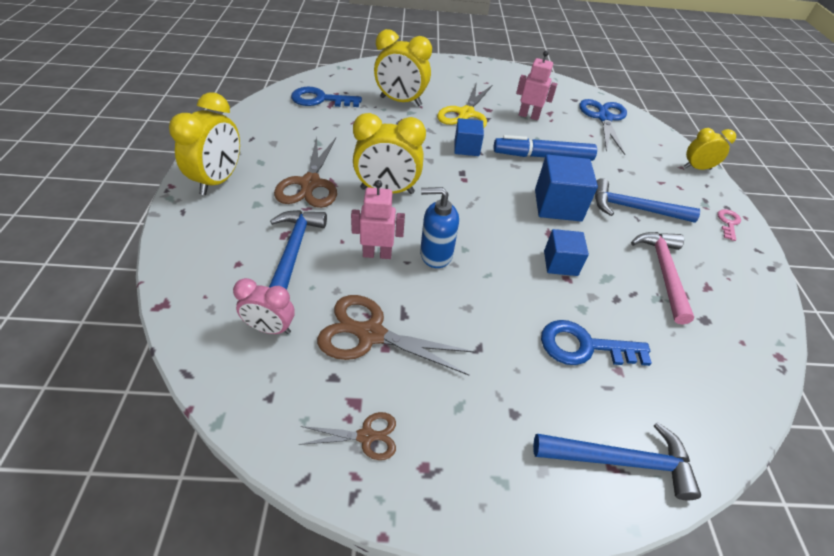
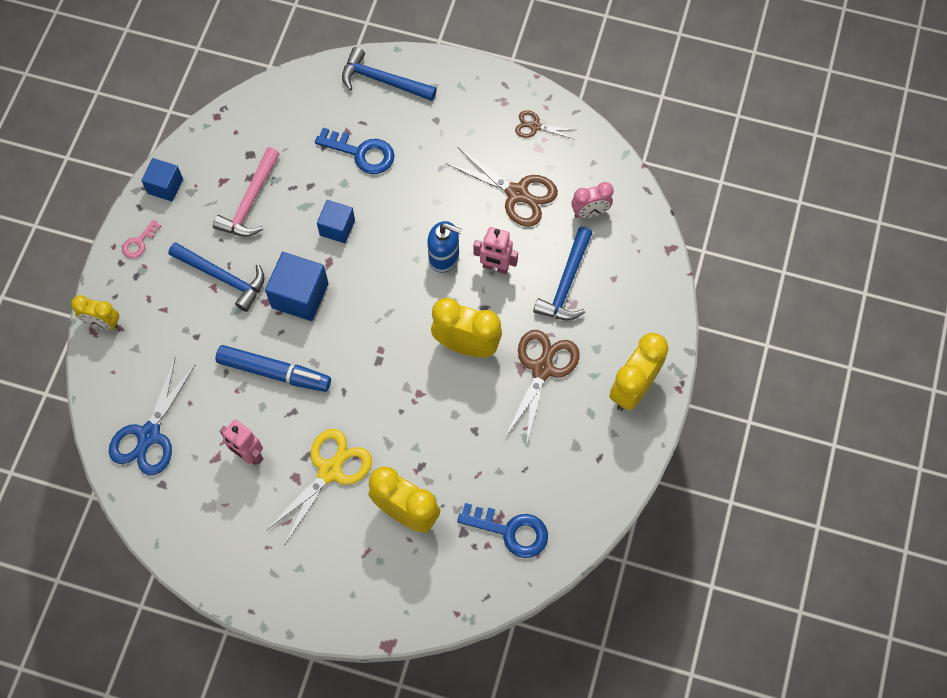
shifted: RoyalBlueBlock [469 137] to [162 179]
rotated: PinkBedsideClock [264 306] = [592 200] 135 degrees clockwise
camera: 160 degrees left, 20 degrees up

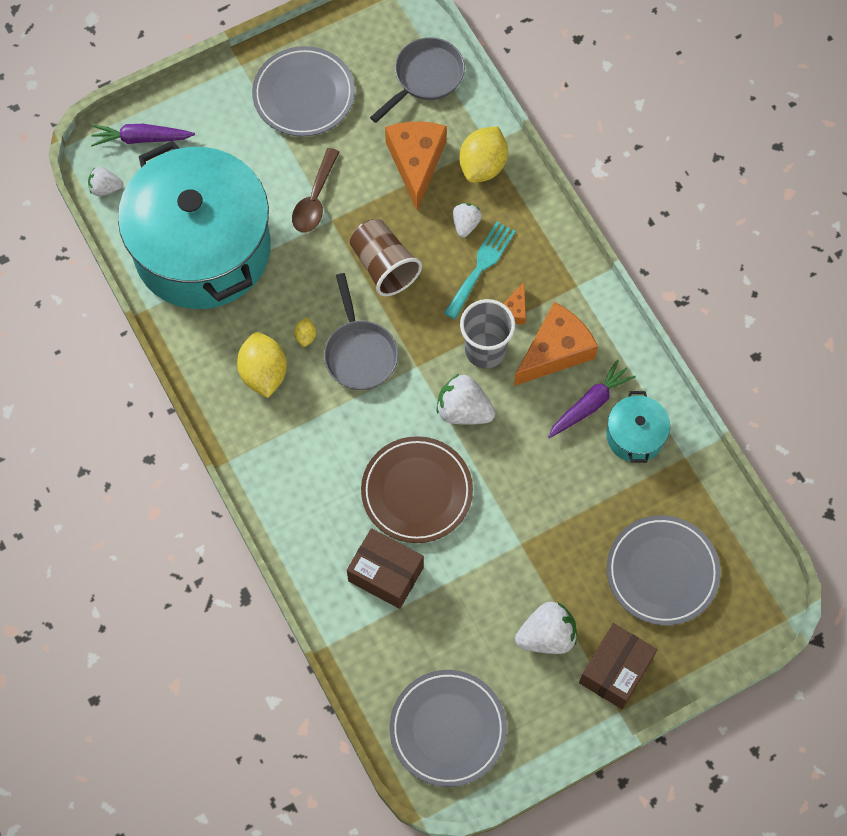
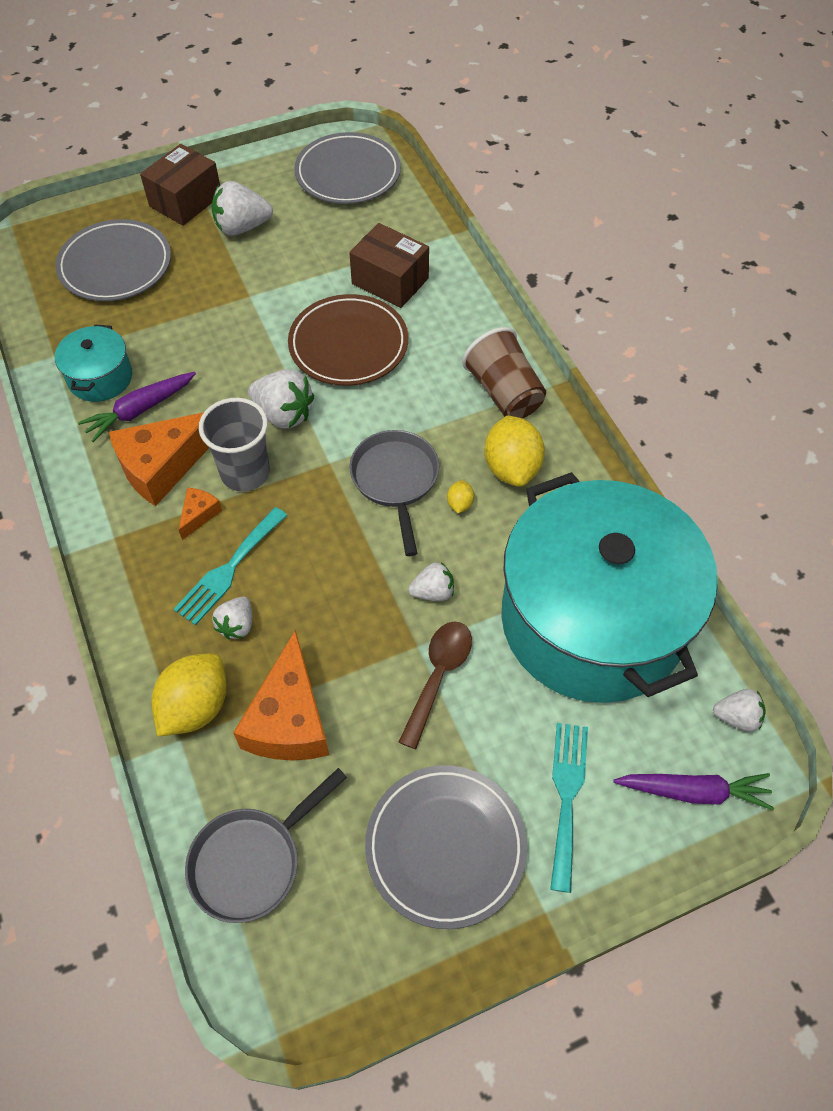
new: SnowWhiteBerry [431 581]; AquaTableFork [569 808]
shifted: RussetBeaker [386 257] to [504 372]
camera: 175 degrees left, 10 degrees down

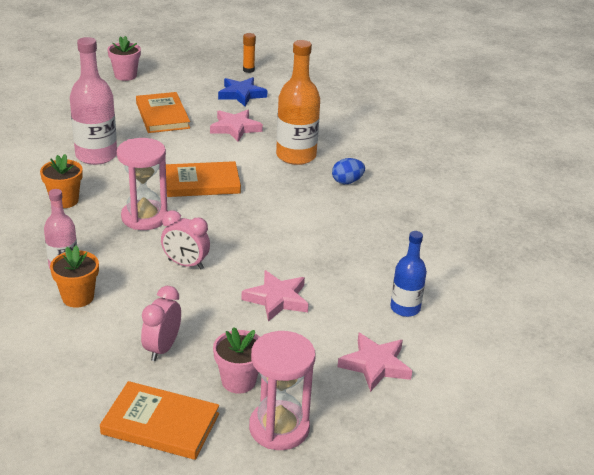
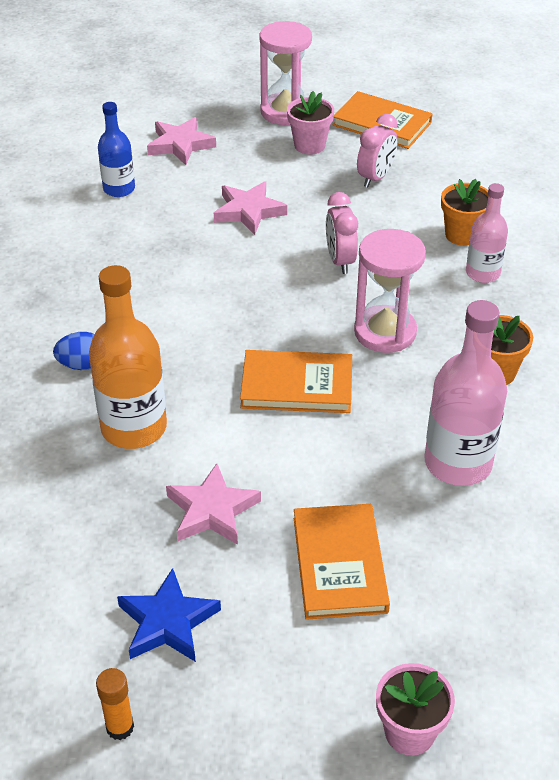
rotated: PinkBedsideClock [185 239] = [342 233] 135 degrees counterclockwise
camera: 165 degrees left, 10 degrees up

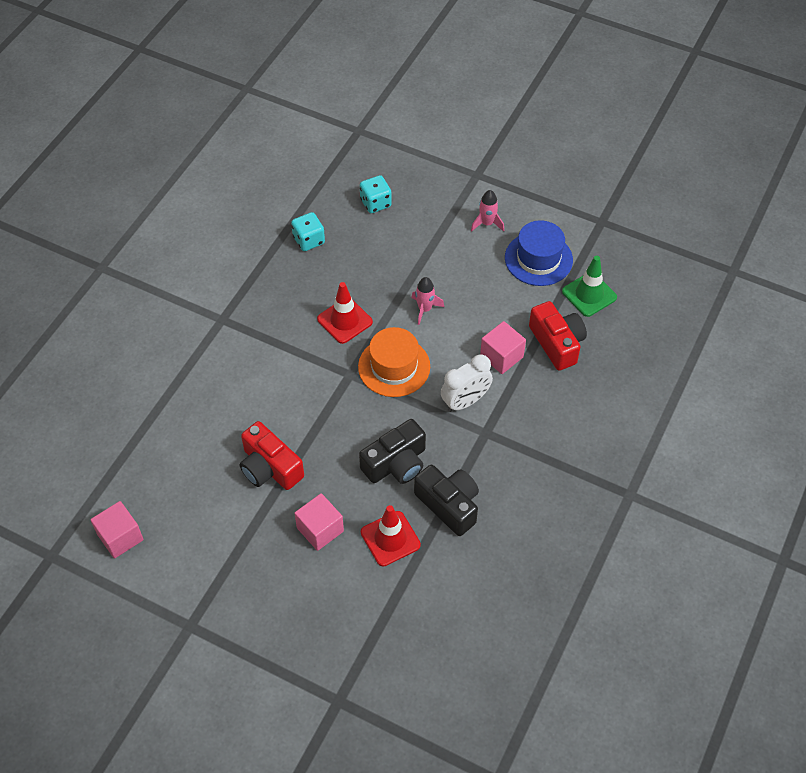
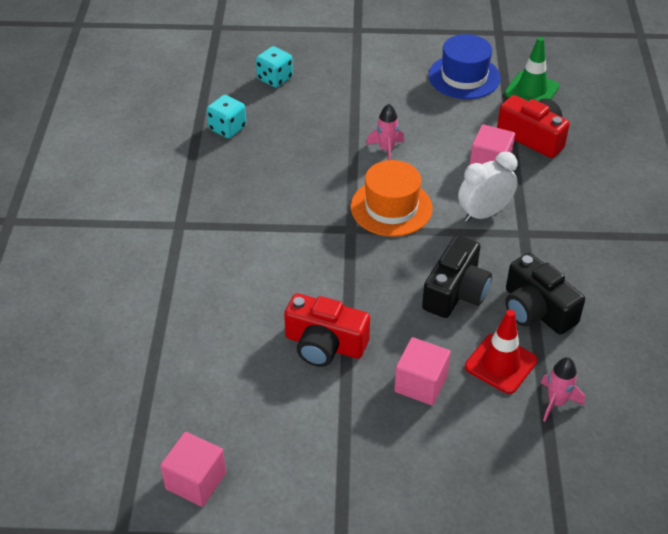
gone: CrimsonTrafficCone [345 313]
shifted: PinkSpaceship [487 211] to [563 389]
rotated: JetBlackPhotoCamera [446 500] = [545 294] 150 degrees counterclockwise; SnowWhiteBedsideClock [467 383] = [488 187] 150 degrees counterclockwise
camera: 25 degrees left, 10 degrees down

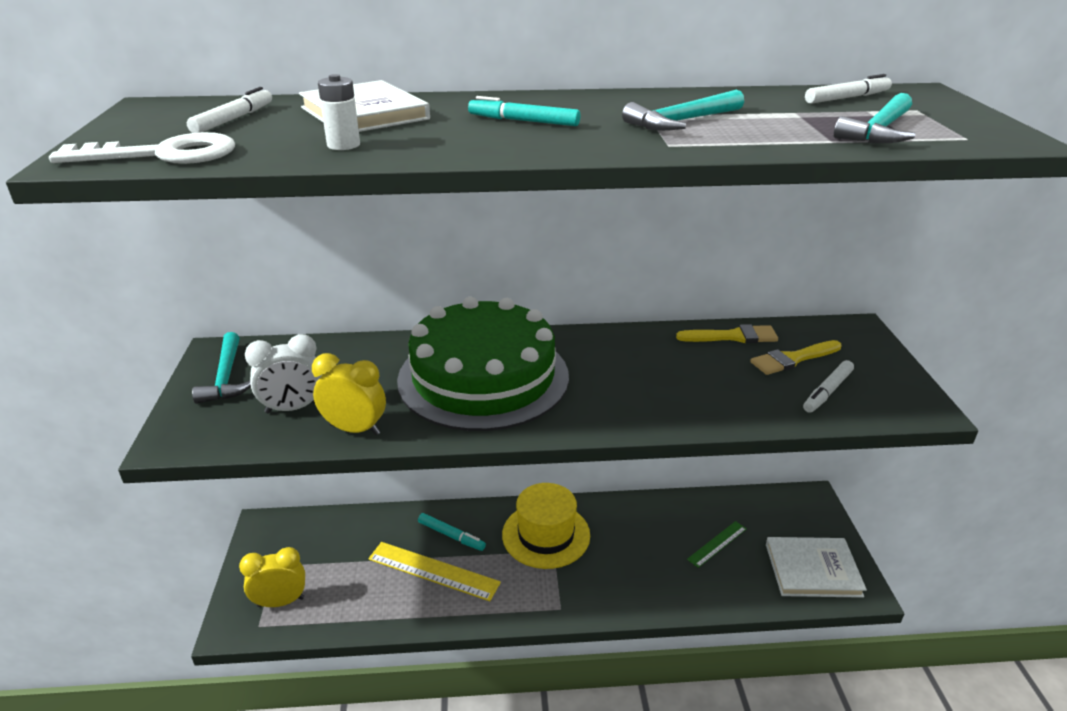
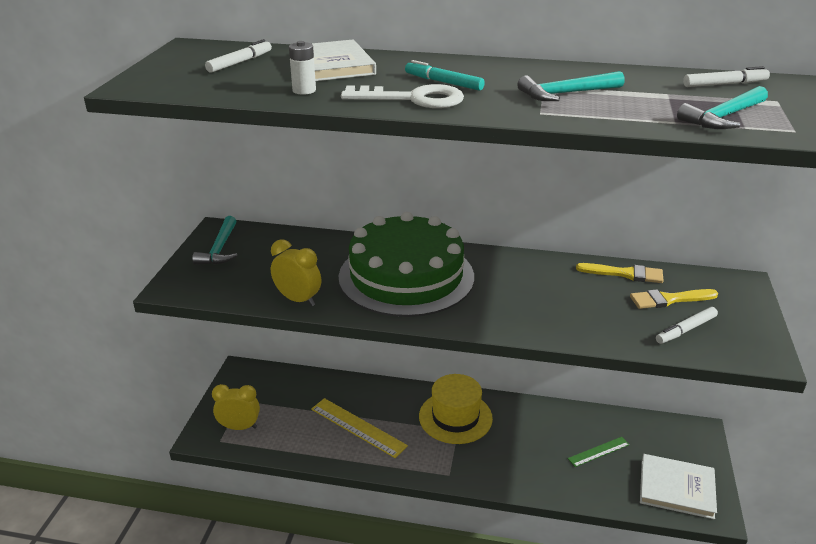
gone: SnowWhiteBedsideClock [283 373]; AquaMarker [452 532]
shifted: SnowWhiteLatchkey [142 148] to [402 96]
camera: 15 degrees right, 0 degrees up

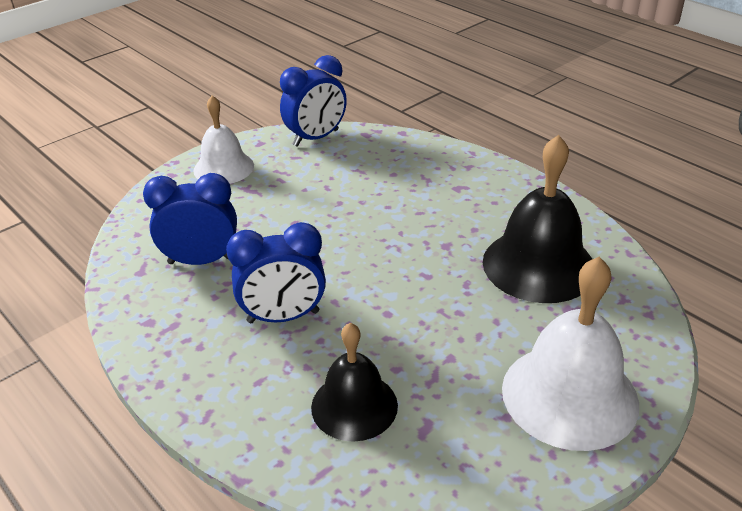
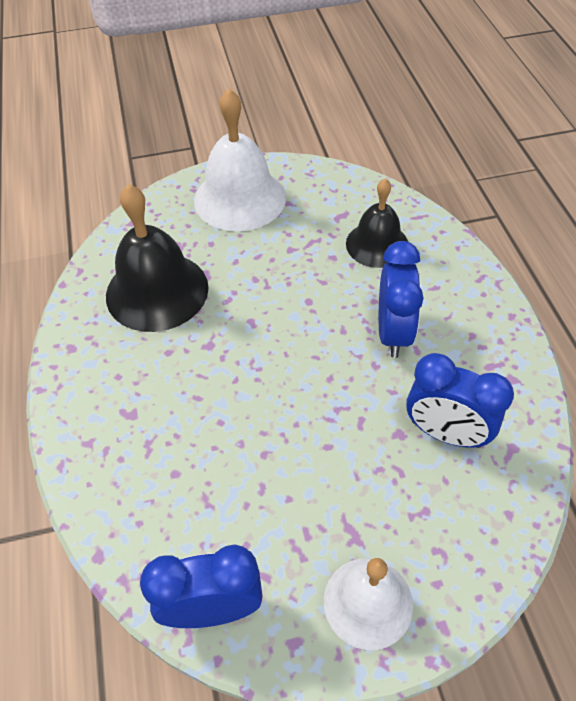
rotated: RoyalBlueBedsideClock [276 272] = [401 299] 75 degrees clockwise
camera: 150 degrees left, 15 degrees up

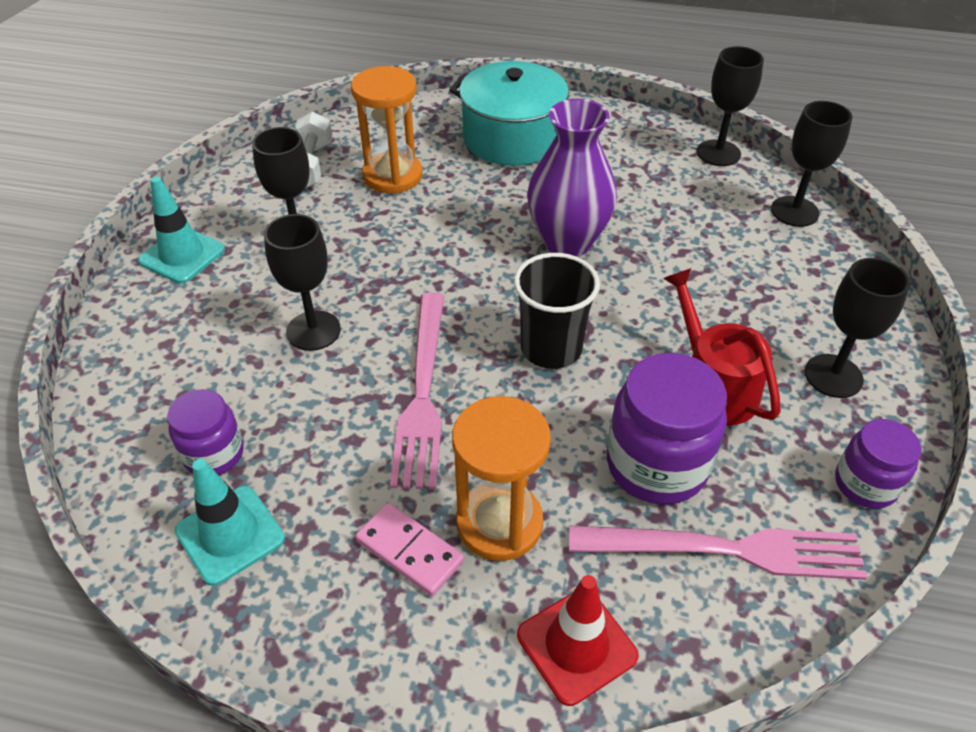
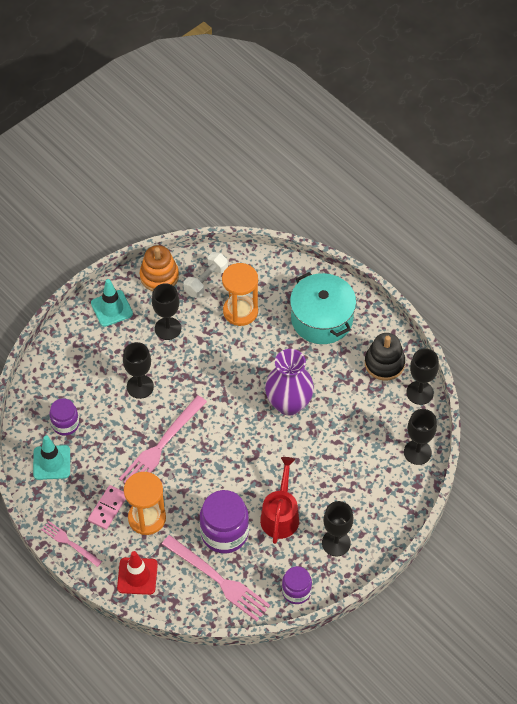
gone: JetBlackBeaker [557 311]
new: PinkTableFork [71 544]; OrangeColouredStackingRings [159 268]; JetBlackStackingRings [385 357]
rotated: PinkDominoPiece [409 549] = [107 507] 45 degrees clockwise
camera: 35 degrees right, 10 degrees up

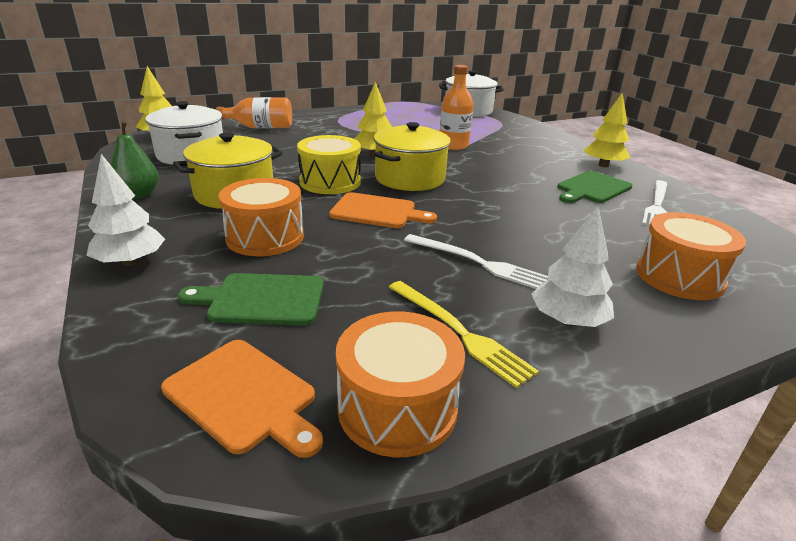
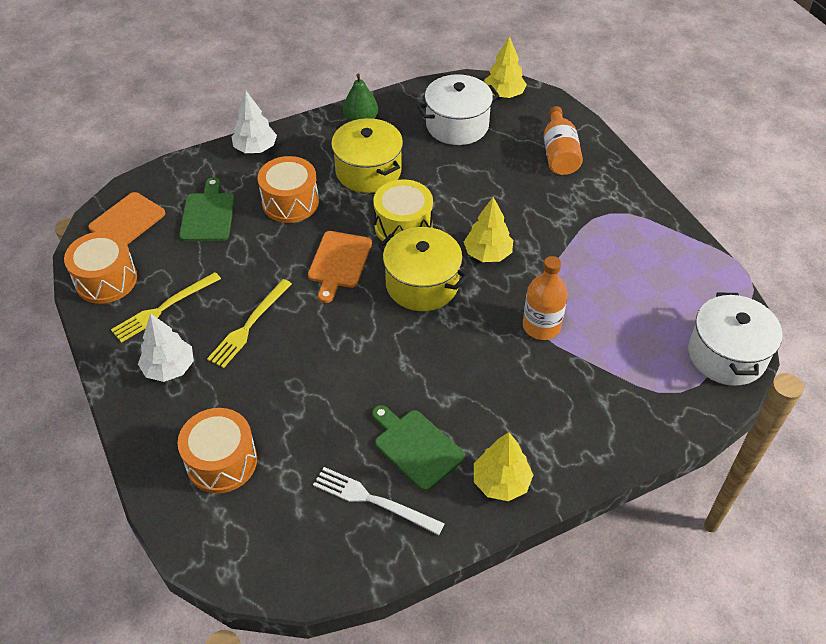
repainted: SnowWhiteTableFork [476 261] to BrightYellowTableFork [249 323]
camera: 90 degrees right, 20 degrees up

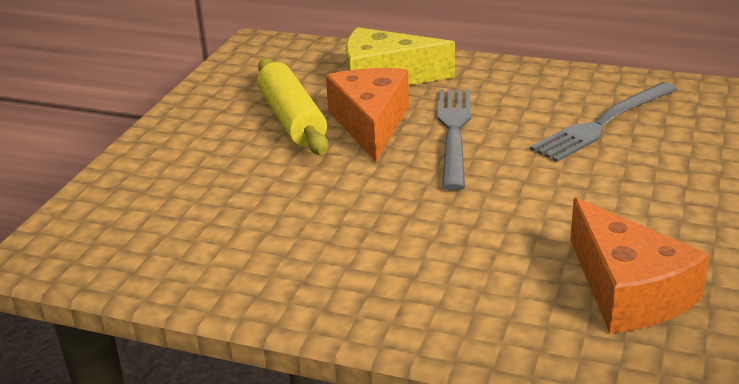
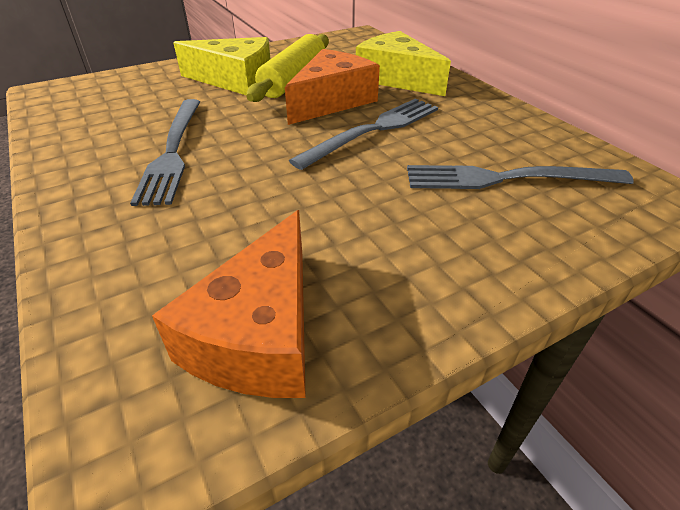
new: AshGreyTableFork [165 152]; BrightYellowPieceOfCheese [222 66]
camera: 40 degrees right, 10 degrees up

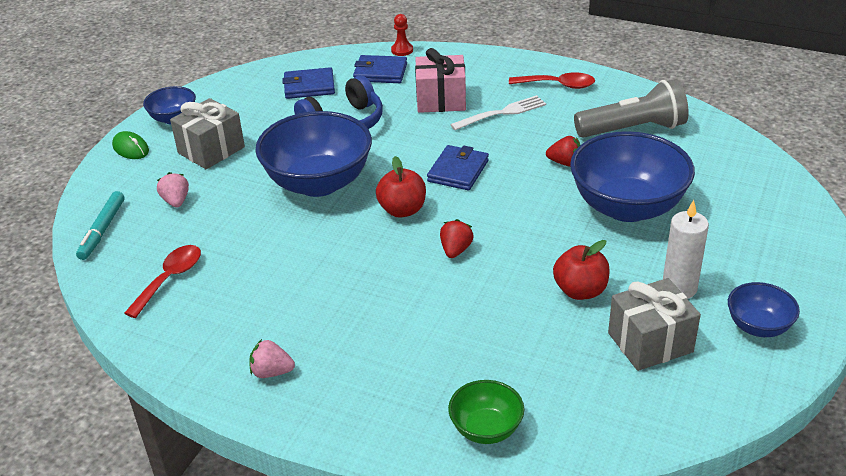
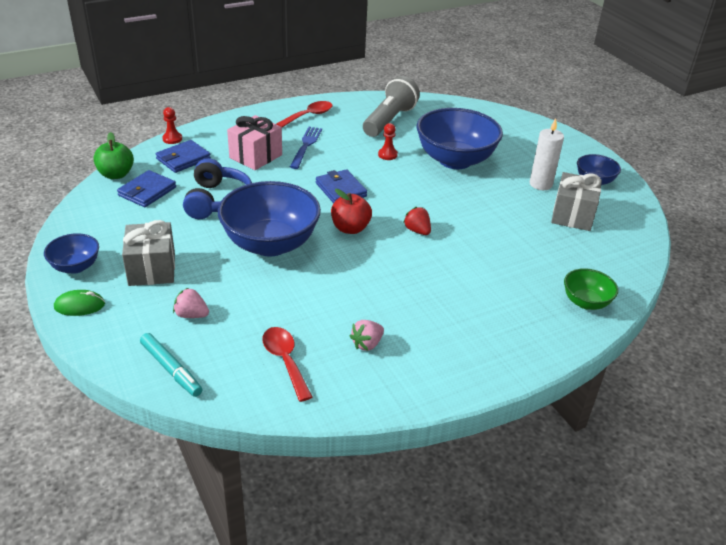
gone: CrimsonApple [581 270]
new: EmeraldApple [113 155]
shifted: PinkBerry [272 358] to [367 335]
swapped: CrimsonBerry [563 151] to CrimsonPawn [388 141]
repainted: SnowWhiteTableFork [498 112] to RoyalBlueTableFork [306 148]
camera: 55 degrees left, 0 degrees up

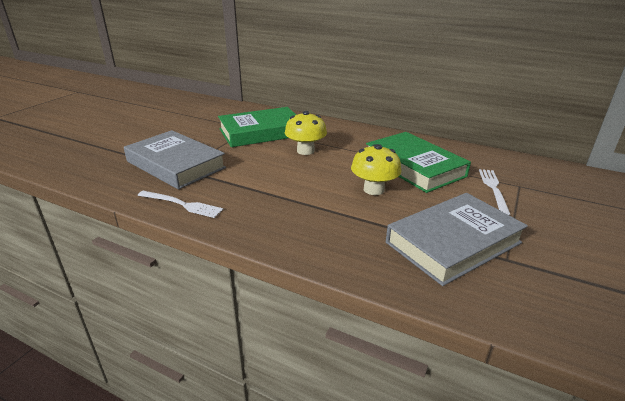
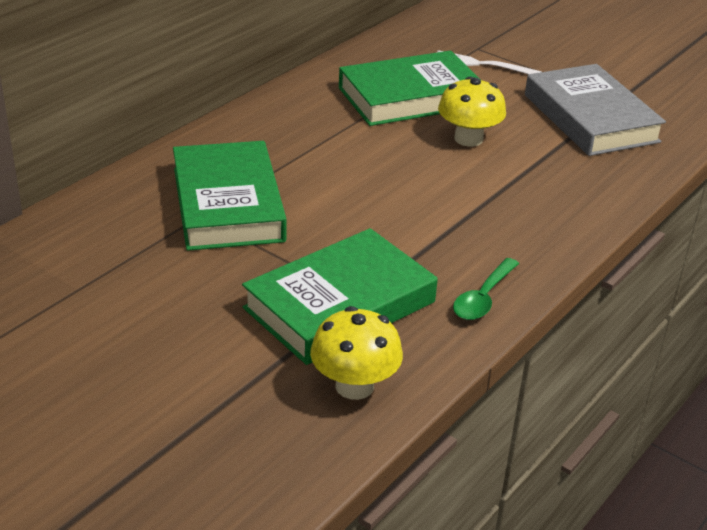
shifted: BrightYellowFungus [306 133] to [356 353]
swapped: SnowWhiteTableFork [180 204] to EmeraldTeaspoon [486 289]
repainted: AshGreyHardcover [175 159] to EmeraldHardcover [340 296]
camera: 80 degrees left, 5 degrees up

